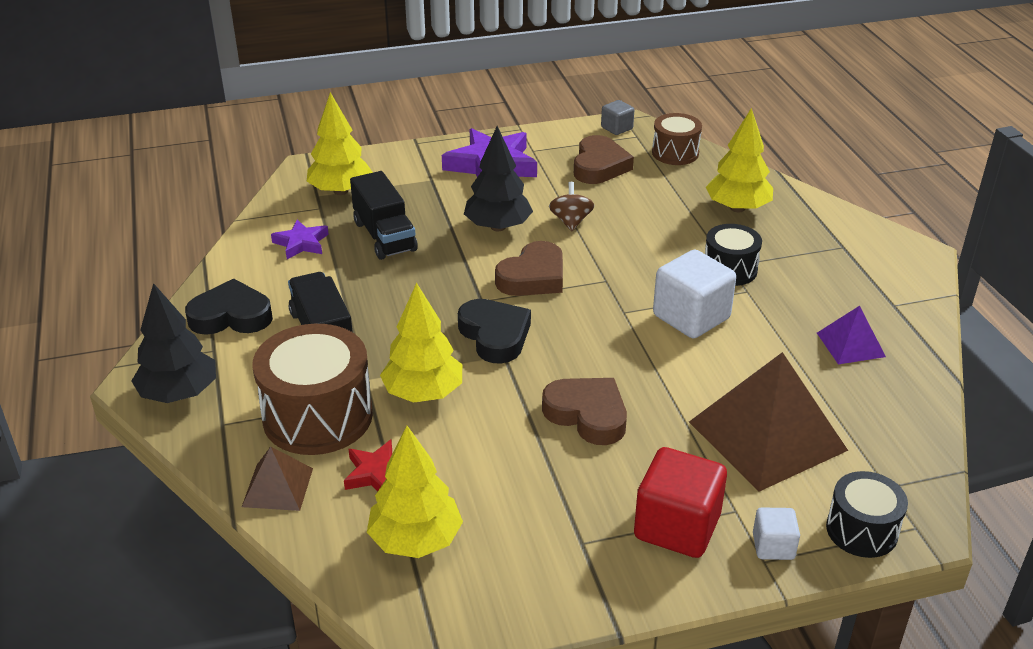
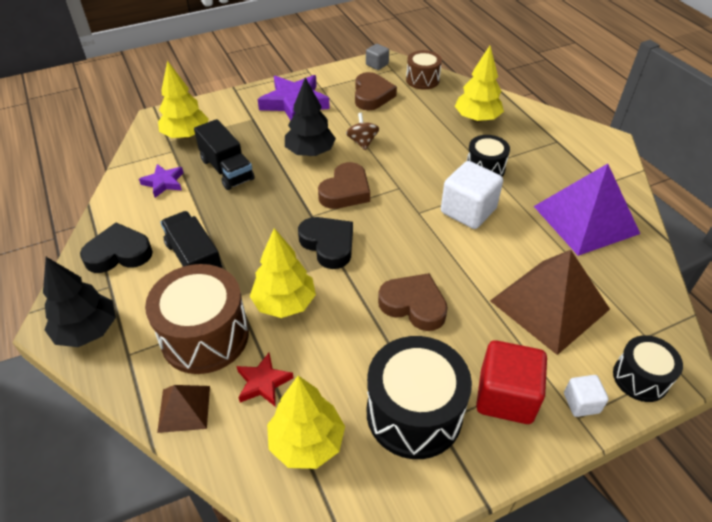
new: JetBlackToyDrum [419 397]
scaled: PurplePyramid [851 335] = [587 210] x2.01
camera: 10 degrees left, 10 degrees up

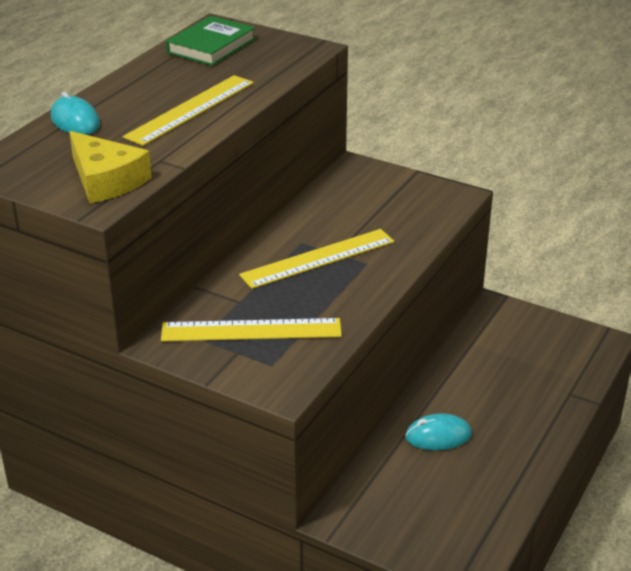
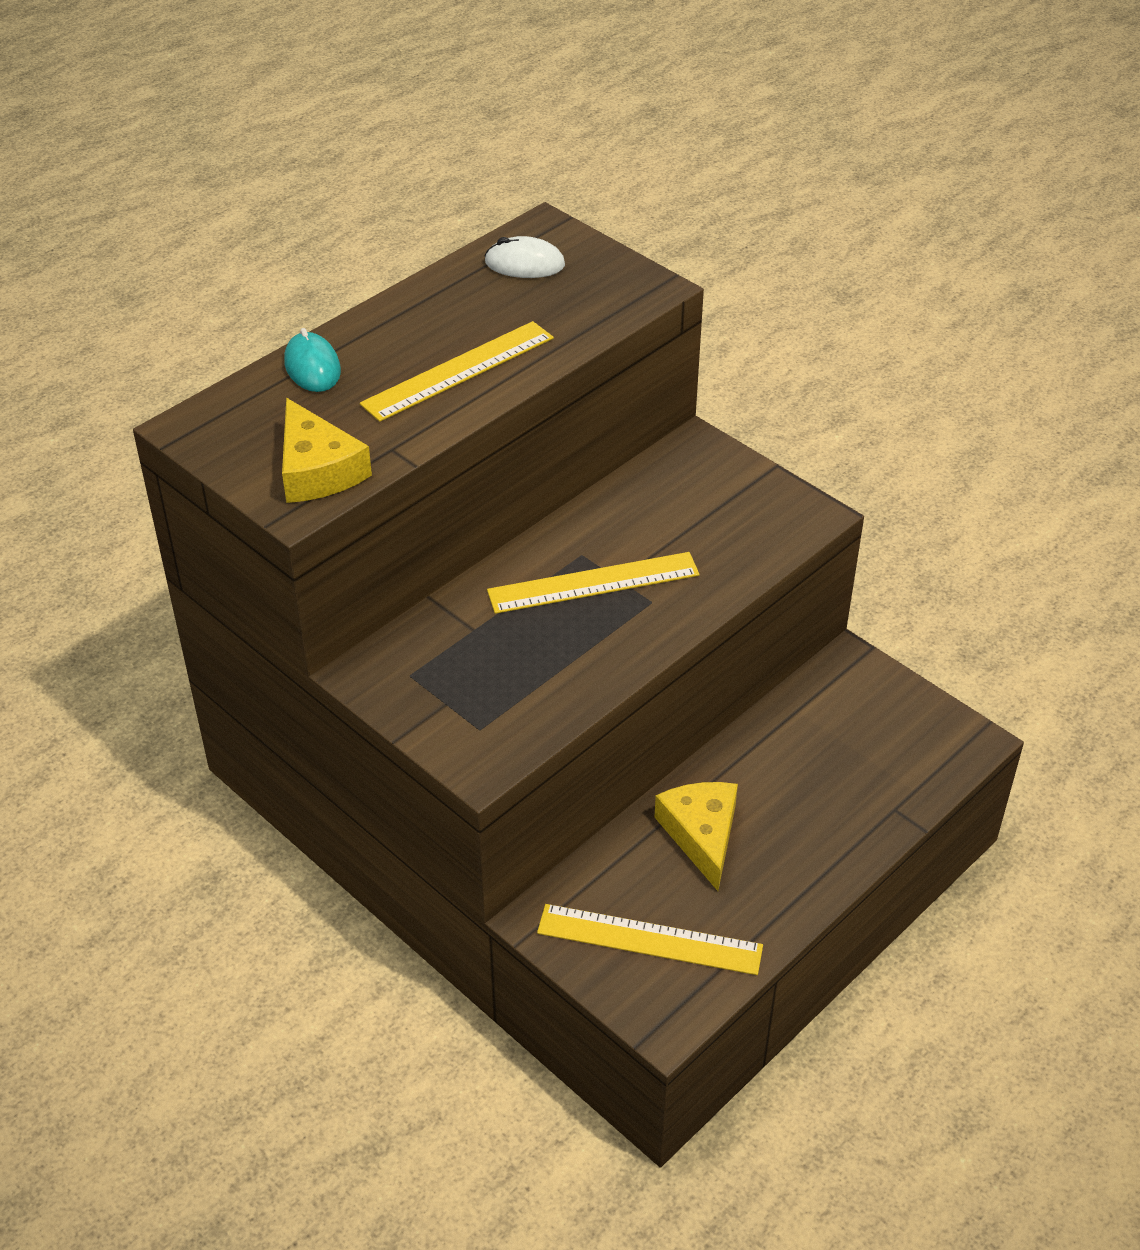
shifted: BrightYellowRuler [251 329] to [650 939]
swapped: EmeraldHardcover [211 41] to SnowWhiteMouse [525 257]; AquaMouse [438 431] to BrightYellowPieceOfCheese [696 836]
camera: 15 degrees right, 10 degrees up

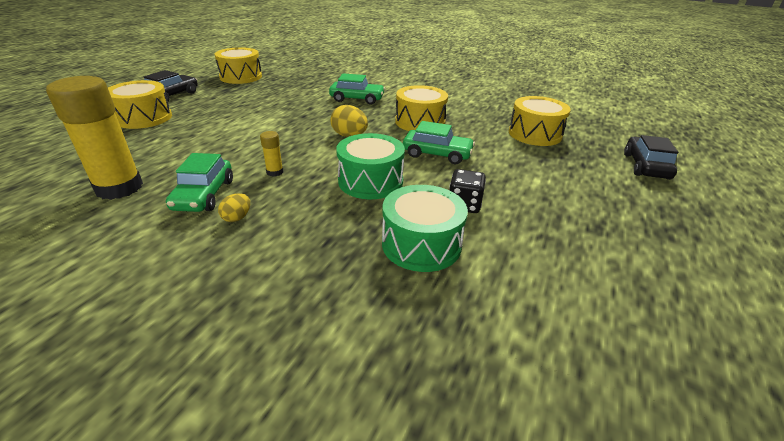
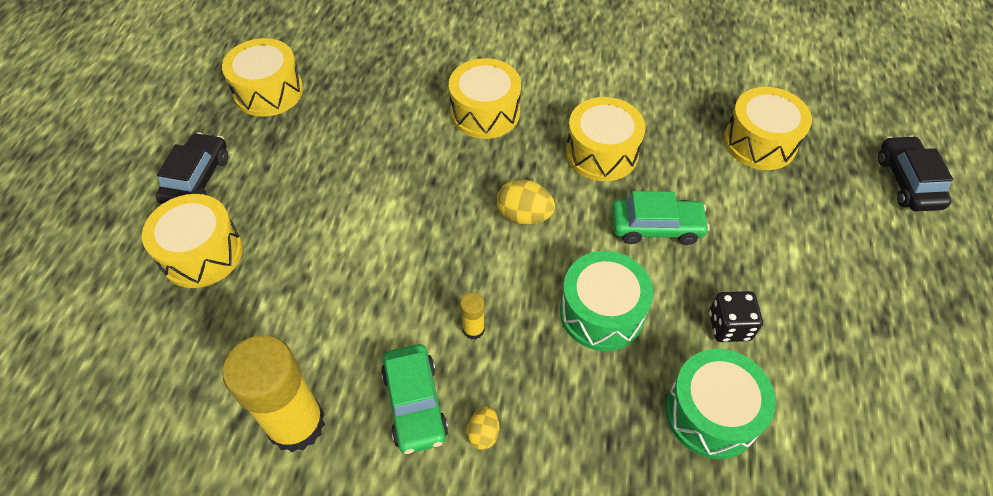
swapped: EmeraldToyCar [357 89] to BrightYellowToyDrum [485 98]
camera: 15 degrees left, 20 degrees up

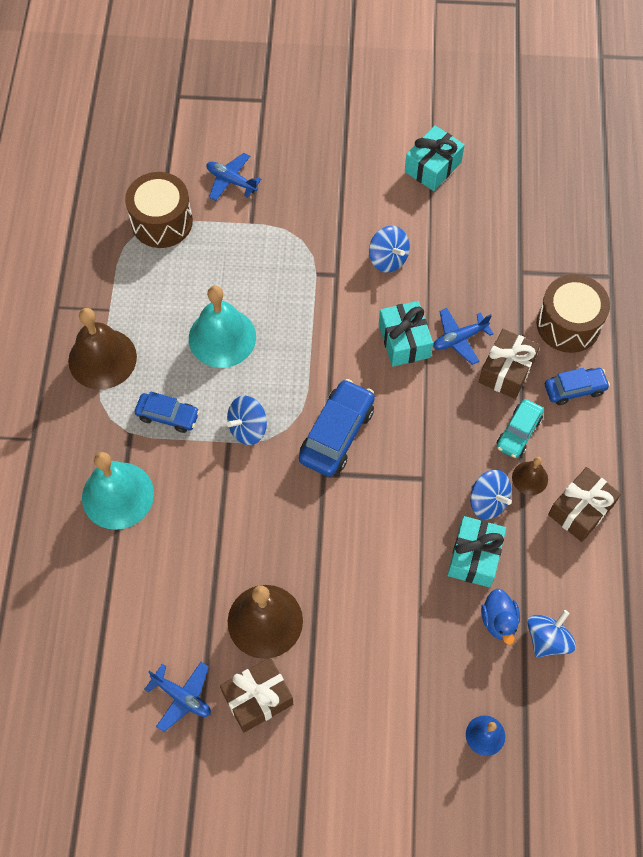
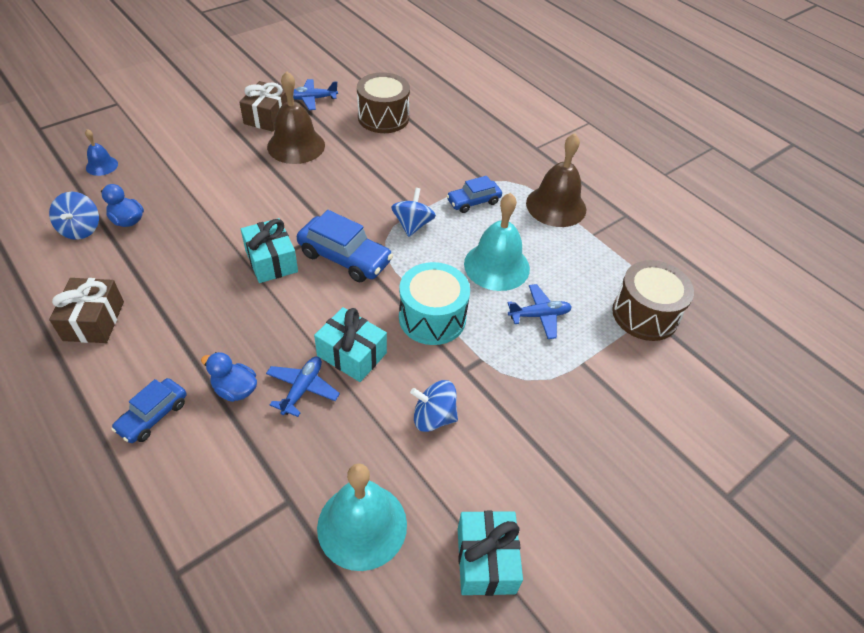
gone: RoyalBlueWhirligig [491 494]; AquaToyCar [520 428]; RussetHandBell [530 476]
new: AquaToyDrum [434 303]
shifted: AquaHandBell [118 491] to [362 517]; RoyalBlueToyPlane [234 177] to [540 311]; AquaWrappedGift [477 551] to [269 250]; RussetToyDrum [573 313] to [383 102]
swapped: RussetWrappedGift [509 364] to RoyalBlueDuck [229 377]
rotated: RoyalBlueToyCar [337 428] = [345 246] 45 degrees counterclockwise
camera: 135 degrees right, 15 degrees down

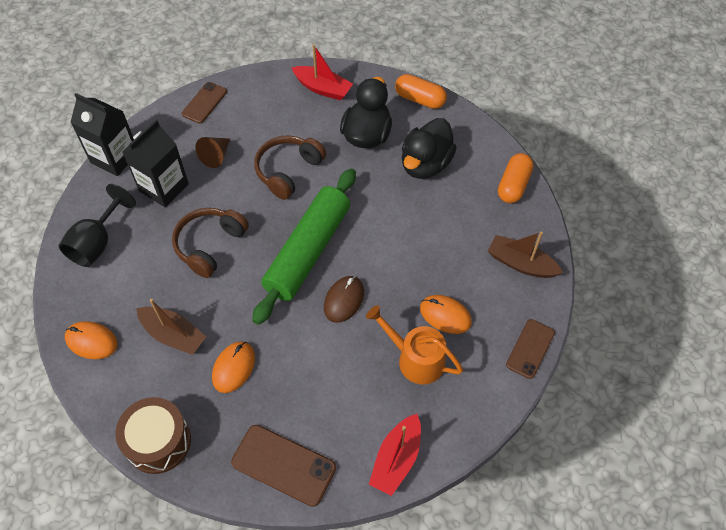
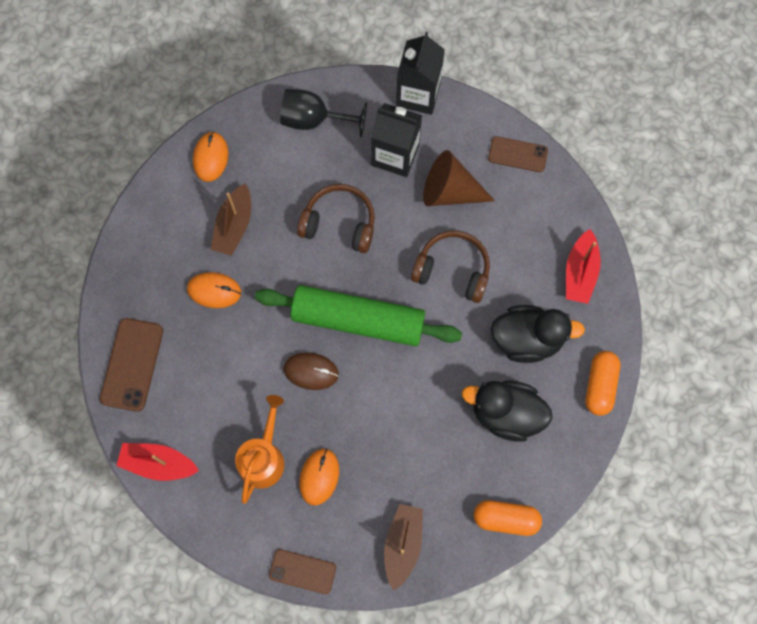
gone: RussetToyDrum [153 435]
scaled: RussetSolidCone [212 152] = [459 178] x1.62
camera: 75 degrees right, 15 degrees up

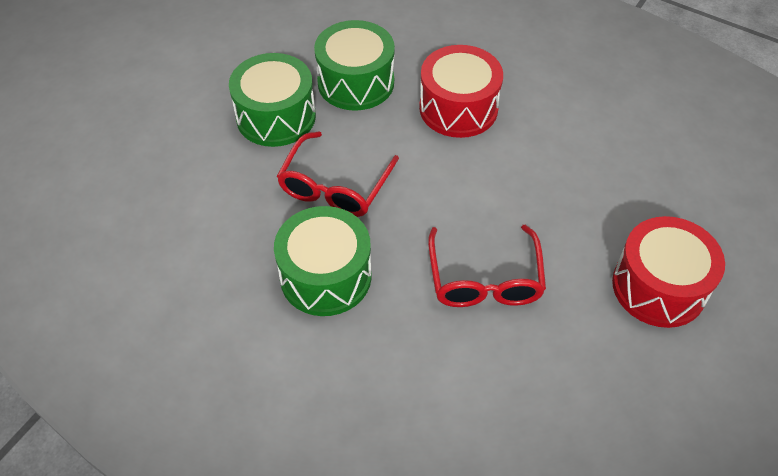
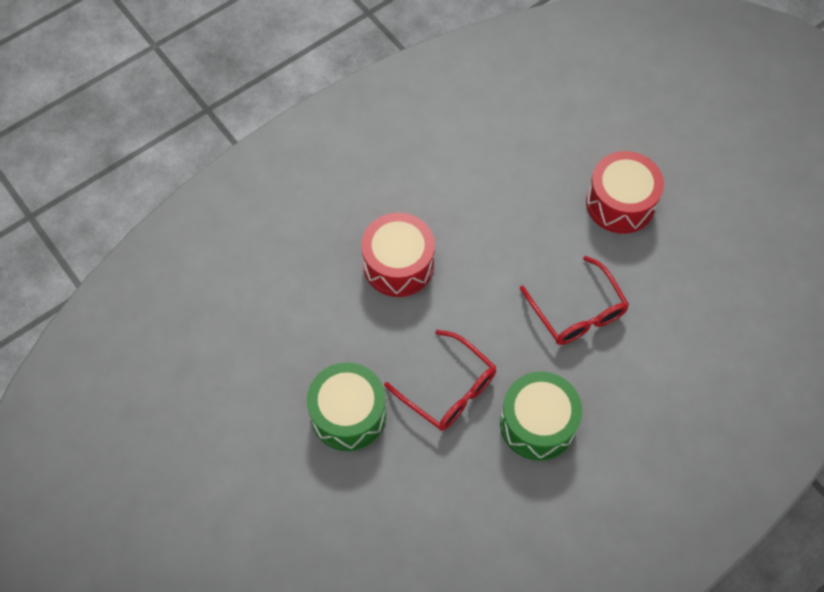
gone: EmeraldToyDrum [354 65]
rotated: CrimsonGlasses [487 266] = [574 300] 45 degrees clockwise
camera: 70 degrees left, 10 degrees up

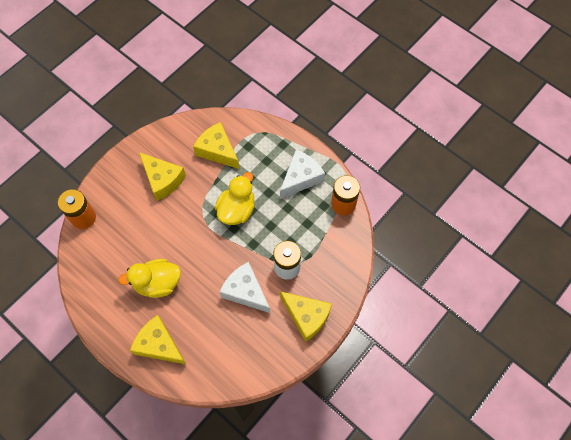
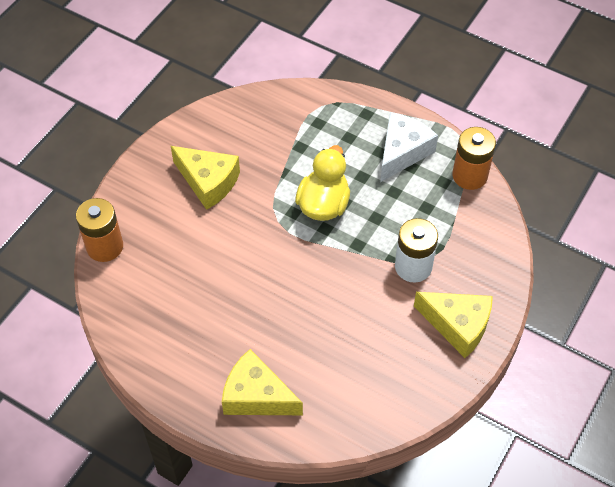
gone: BrightYellowDuck [149 278]; BrightYellowPieceOfCheese [216 145]; SnowWhitePieceOfCheese [245 287]
camera: 10 degrees left, 10 degrees down

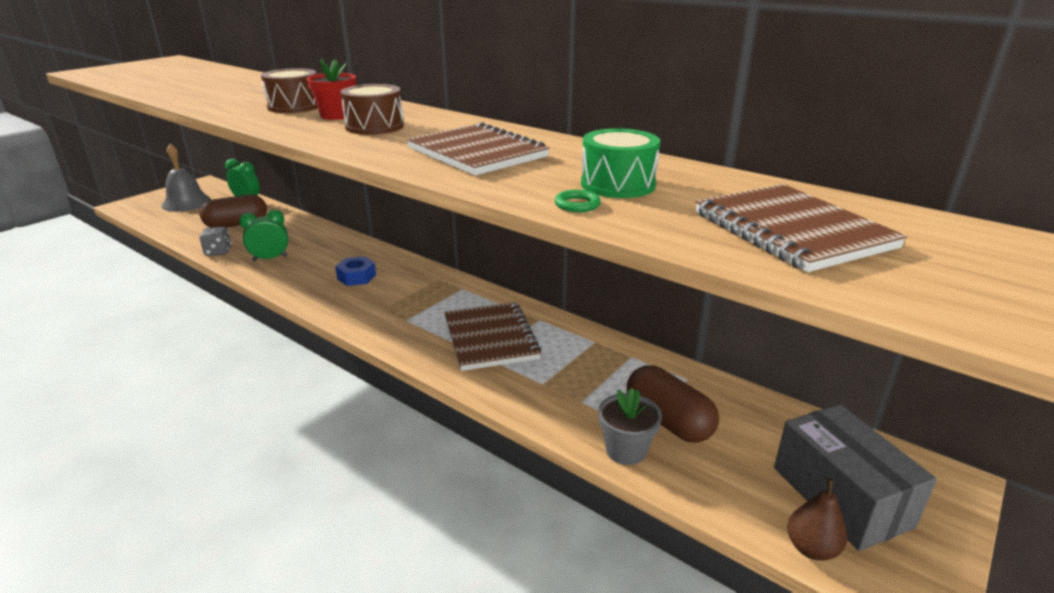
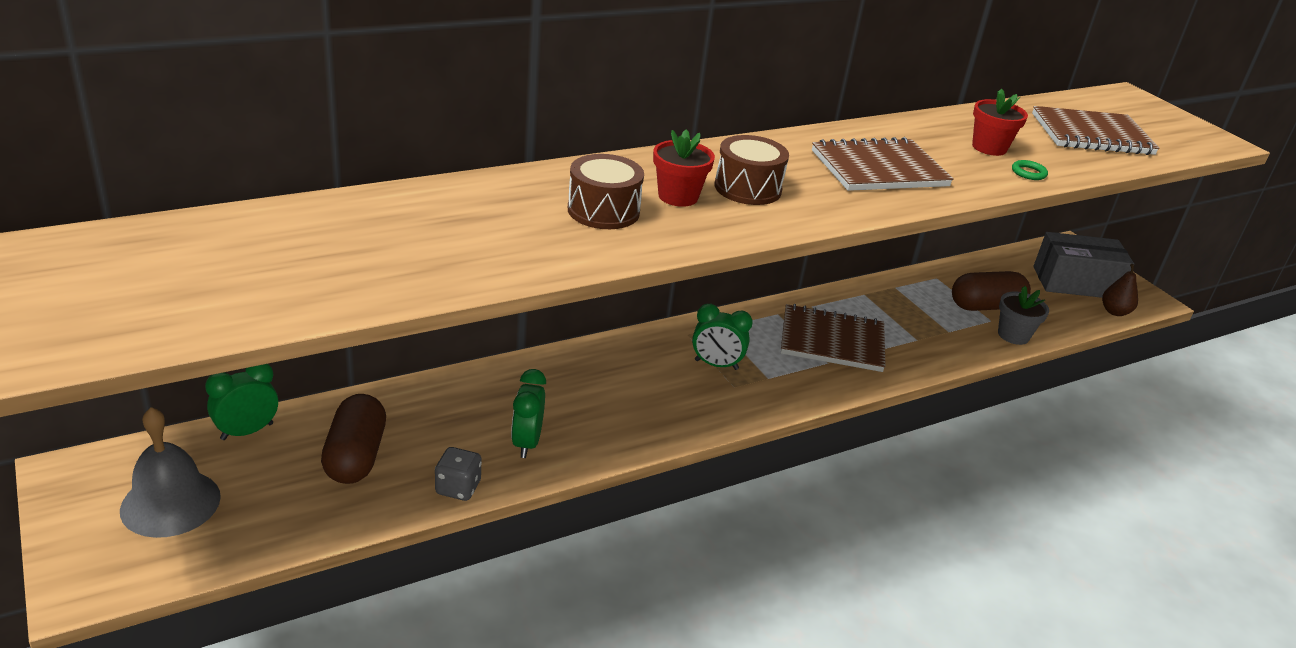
gone: RoyalBlueHexagonNut [355 271]
new: EmeraldBedsideClock [722 337]
swapped: EmeraldToyDrum [620 163] to CrimsonPottedPlant [1000 122]
camera: 70 degrees left, 5 degrees up

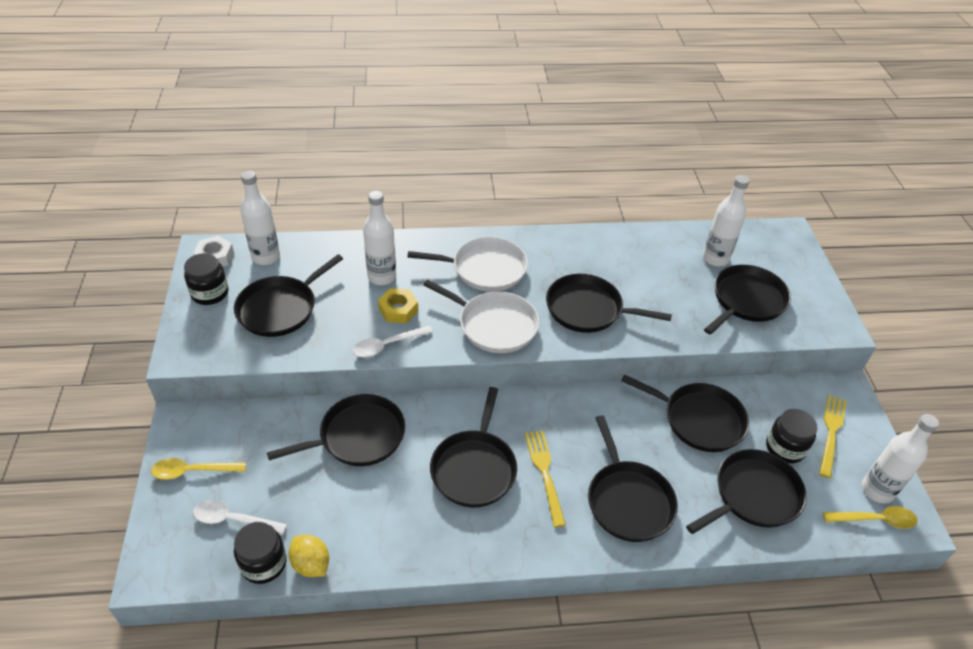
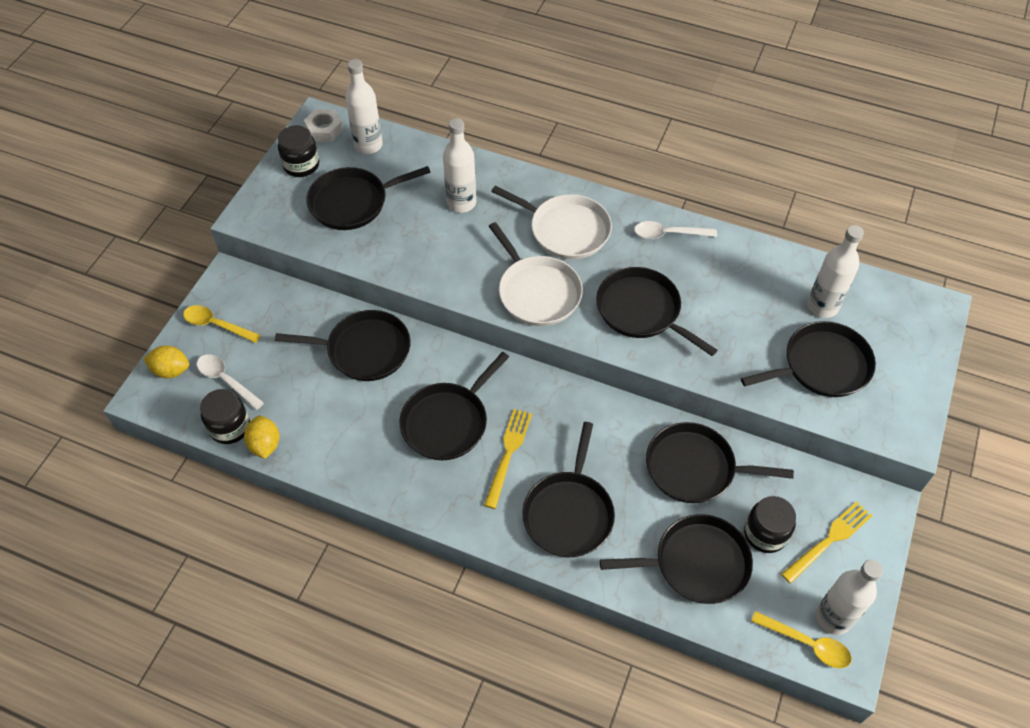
gone: BrightYellowHexagonNut [398 305]
new: BrightYellowCitrusFruit [166 362]
shifted: SnowWhiteTeaspoon [393 341] to [675 230]
rotated: JetBlackFryingPan [685 413] = [720 462] 135 degrees clockwise
camera: 30 degrees right, 10 degrees up

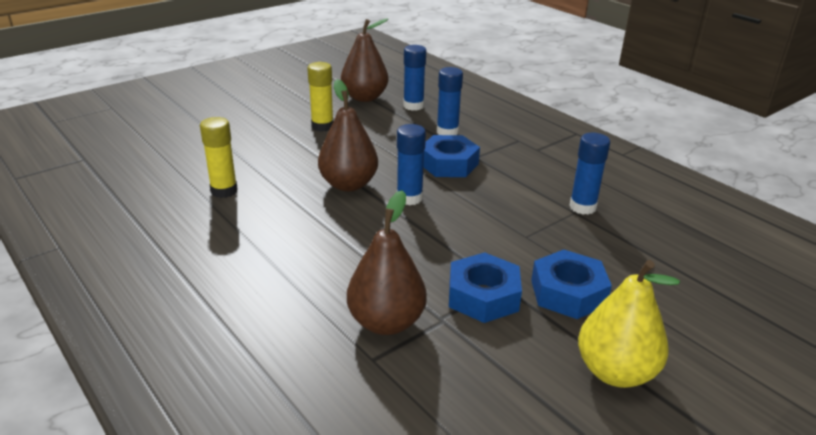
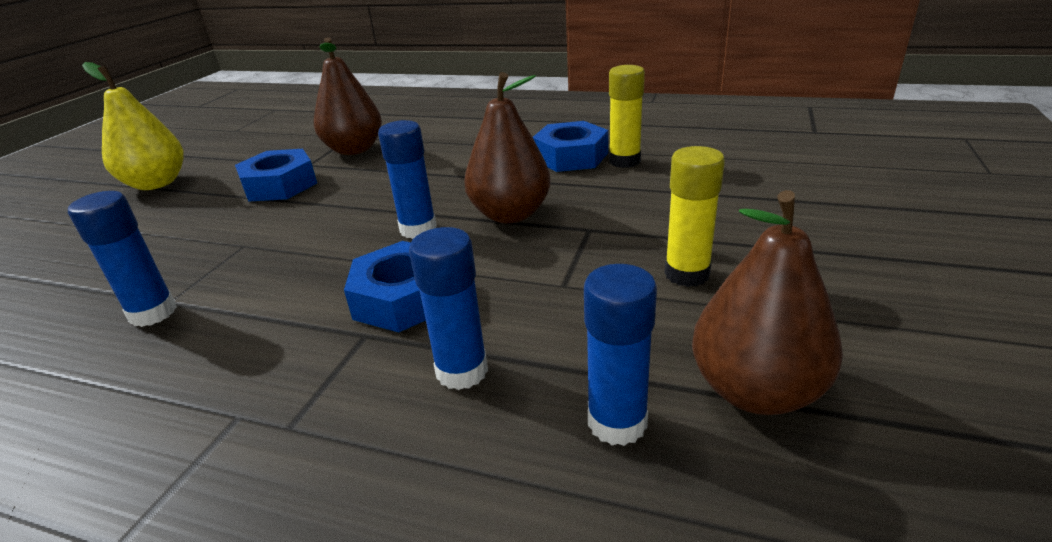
shifted: RoyalBlueHexagonNut [571 284] to [570 146]
camera: 150 degrees right, 0 degrees up

